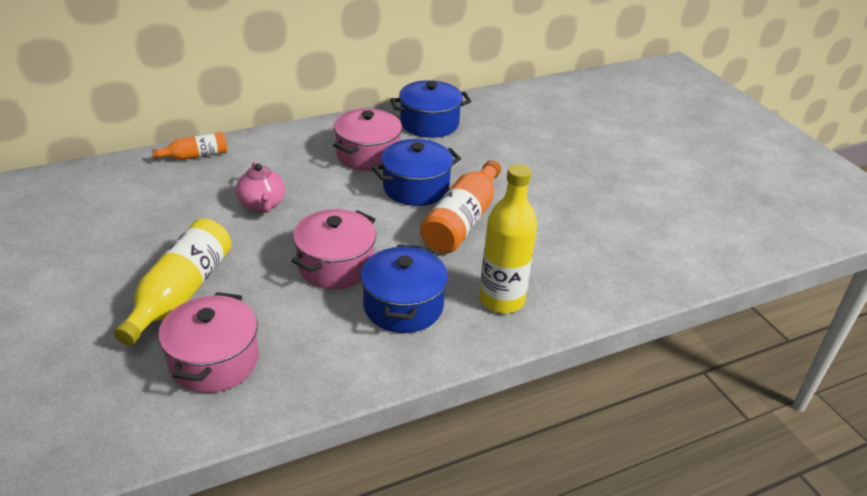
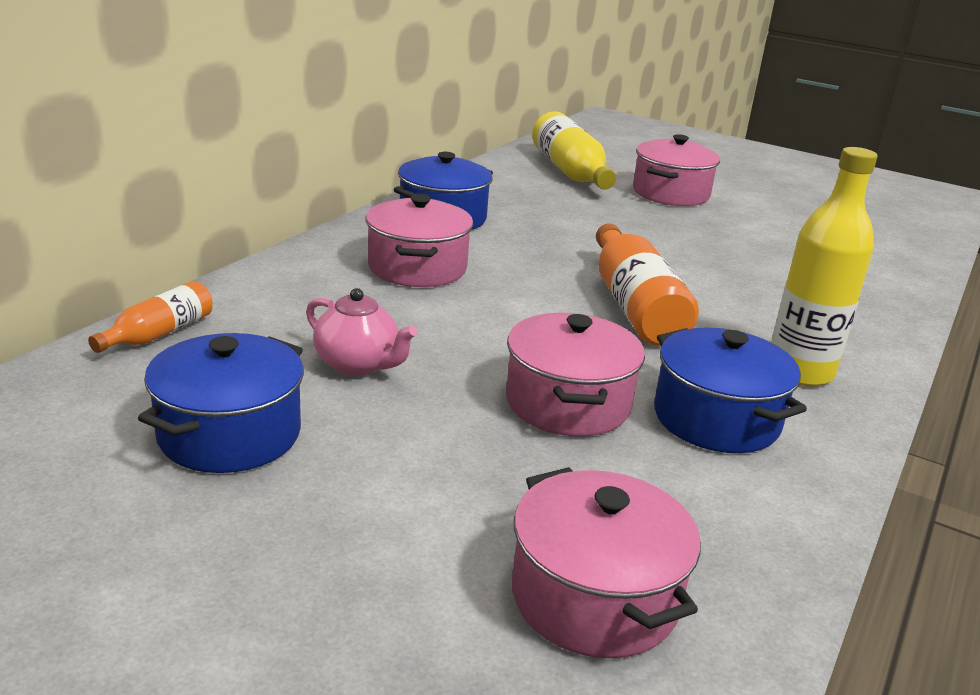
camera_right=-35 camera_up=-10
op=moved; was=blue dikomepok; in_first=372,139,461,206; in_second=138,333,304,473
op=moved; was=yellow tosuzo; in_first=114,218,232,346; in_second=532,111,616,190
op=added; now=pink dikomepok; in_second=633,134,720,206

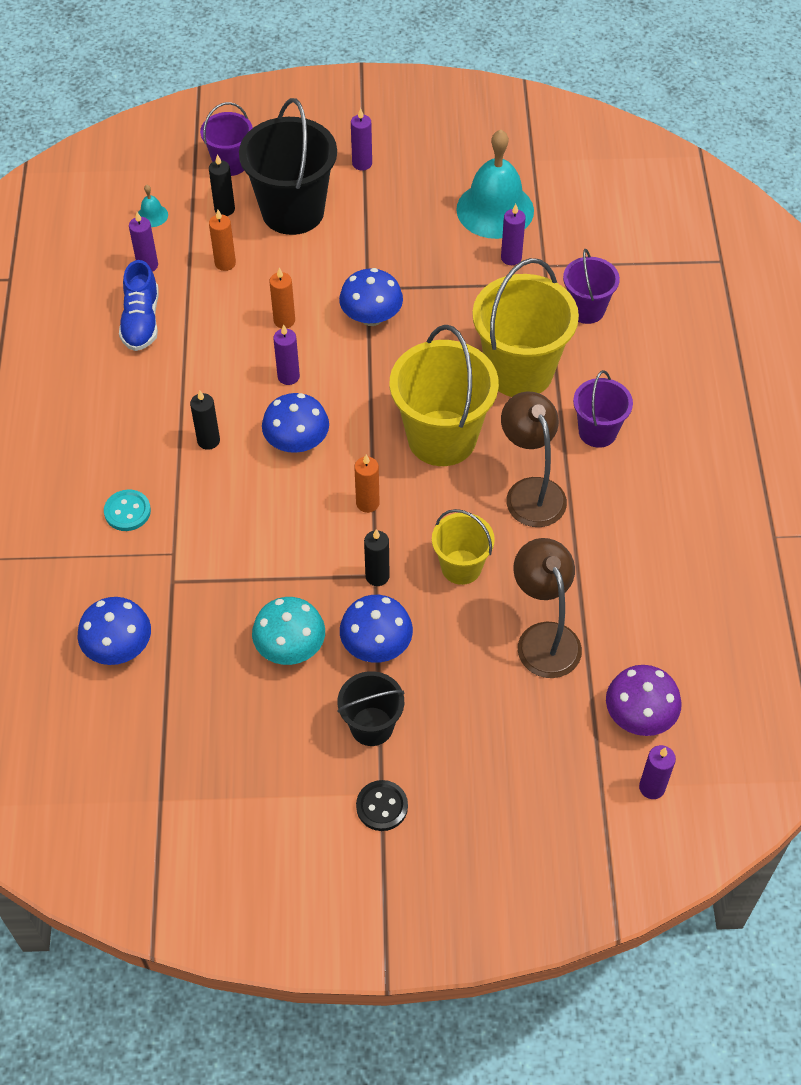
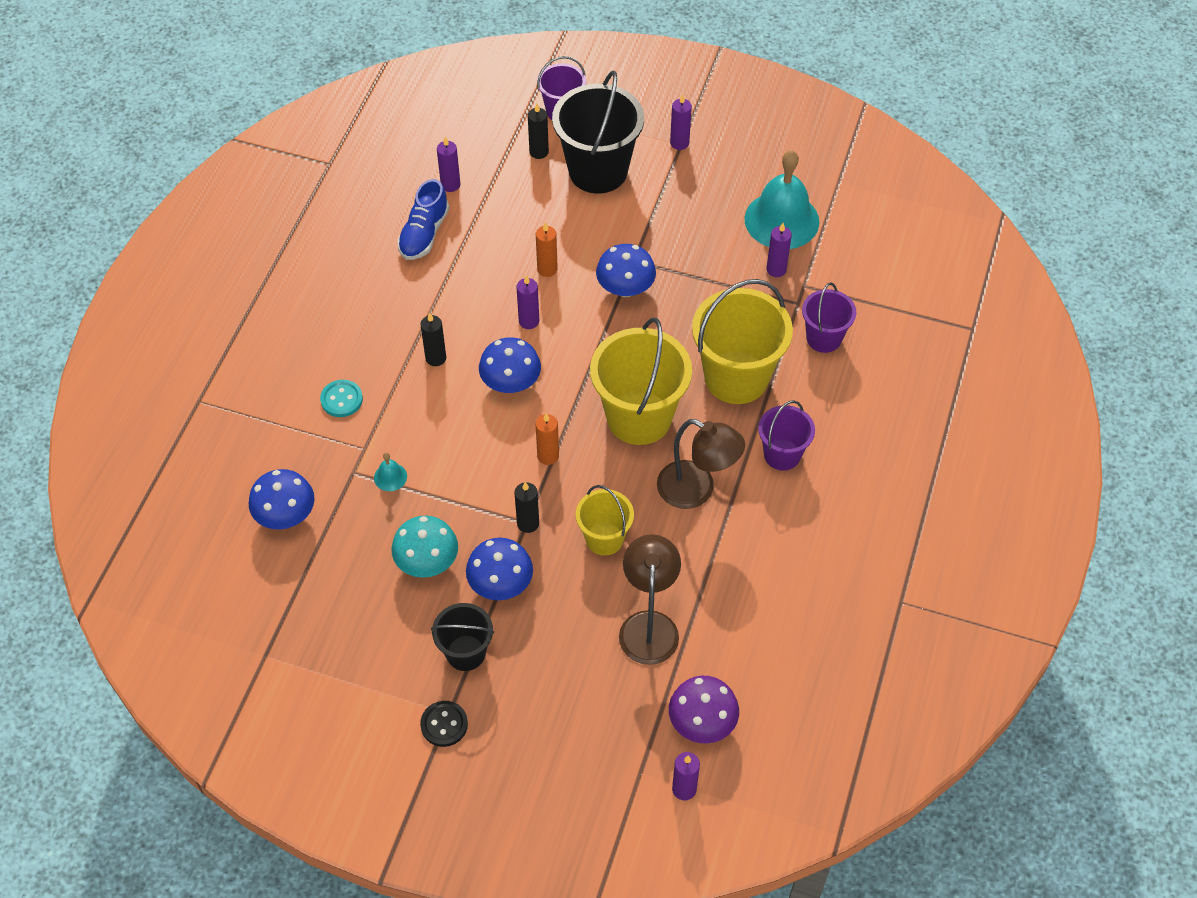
camera_right=20 camera_up=0
op=moved; was=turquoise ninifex; in_first=138,185,168,227; in_second=374,452,407,491
op=removed; was=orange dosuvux; in_first=209,210,236,271
op=turned; was=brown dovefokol; in_first=501,392,567,527; in_second=657,419,745,509; clockwise=120

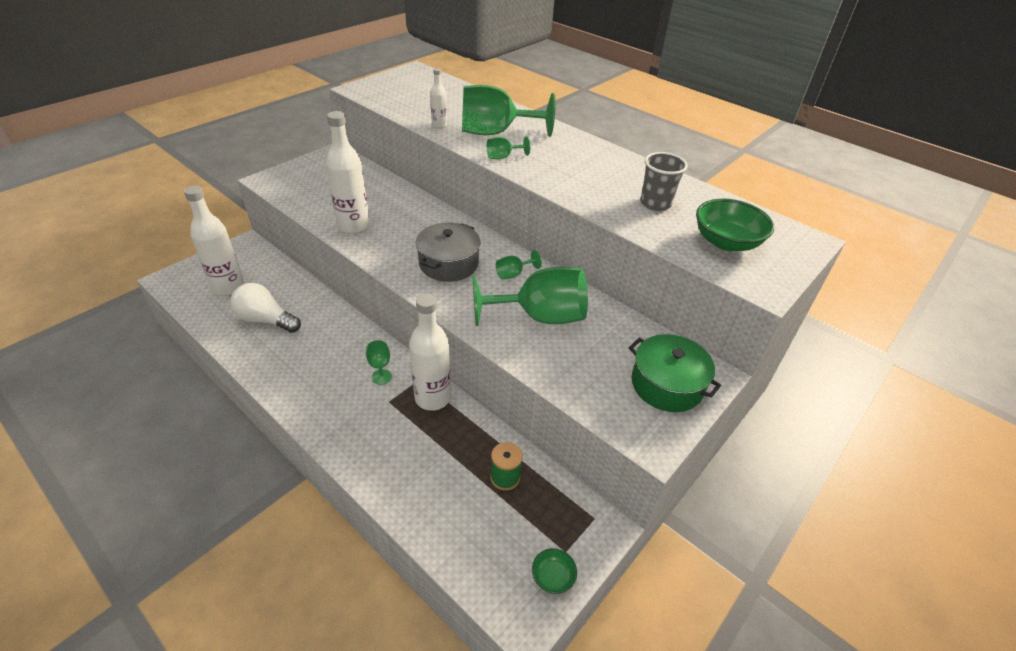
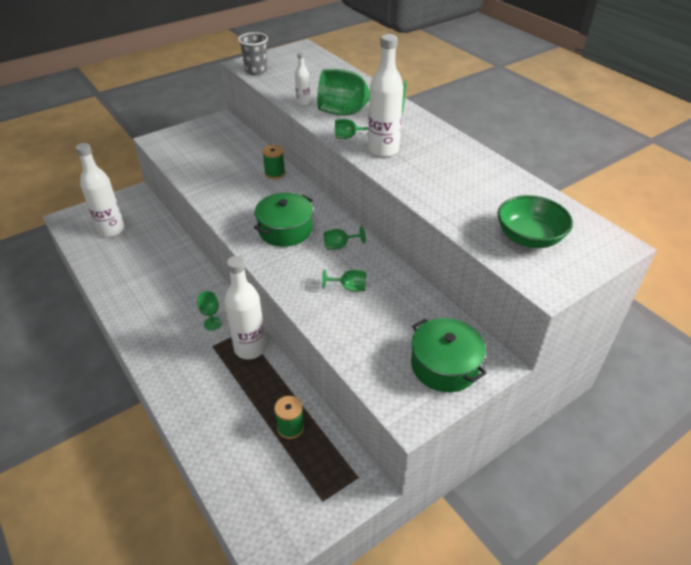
camera_right=15 camera_up=0
op=moved; was=white tosuzo; in_first=326,111,370,234; in_second=368,34,403,157
op=moved; was=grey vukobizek; in_first=641,152,688,211; in_second=238,32,268,75
op=recoloured; was=grey dikomepok; now=green dikomepok; in_first=416,222,481,282; in_second=254,193,313,247
op=resized; was=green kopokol; in_first=473,267,588,326; in_second=322,269,366,292; ratio=0.43
op=removed; was=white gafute; in_first=230,283,301,333
op=removed; was=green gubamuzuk; in_first=532,548,577,594
op=added; now=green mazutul; in_second=262,145,285,180

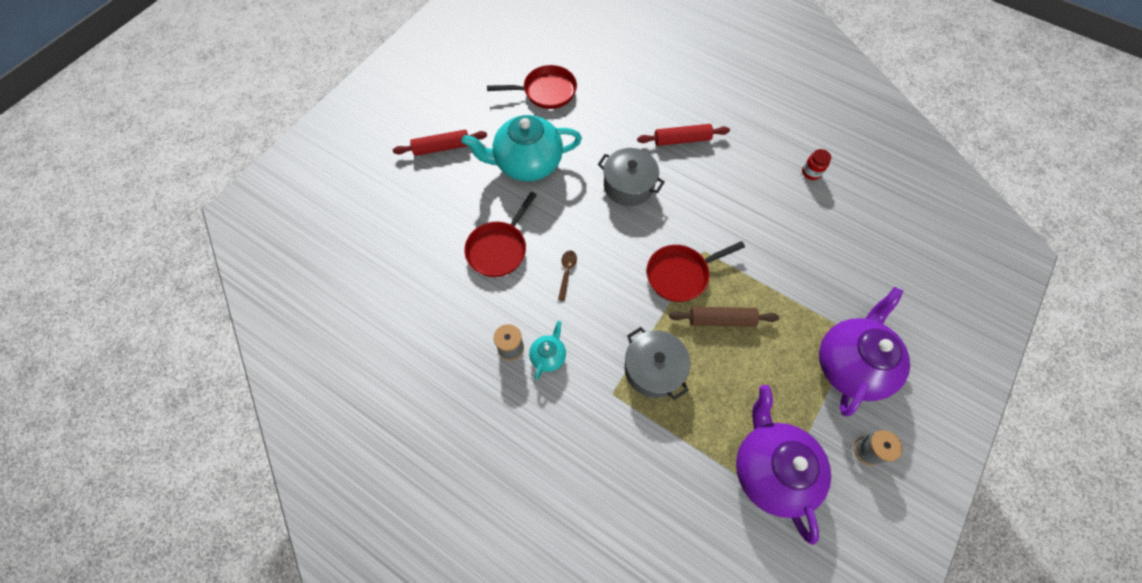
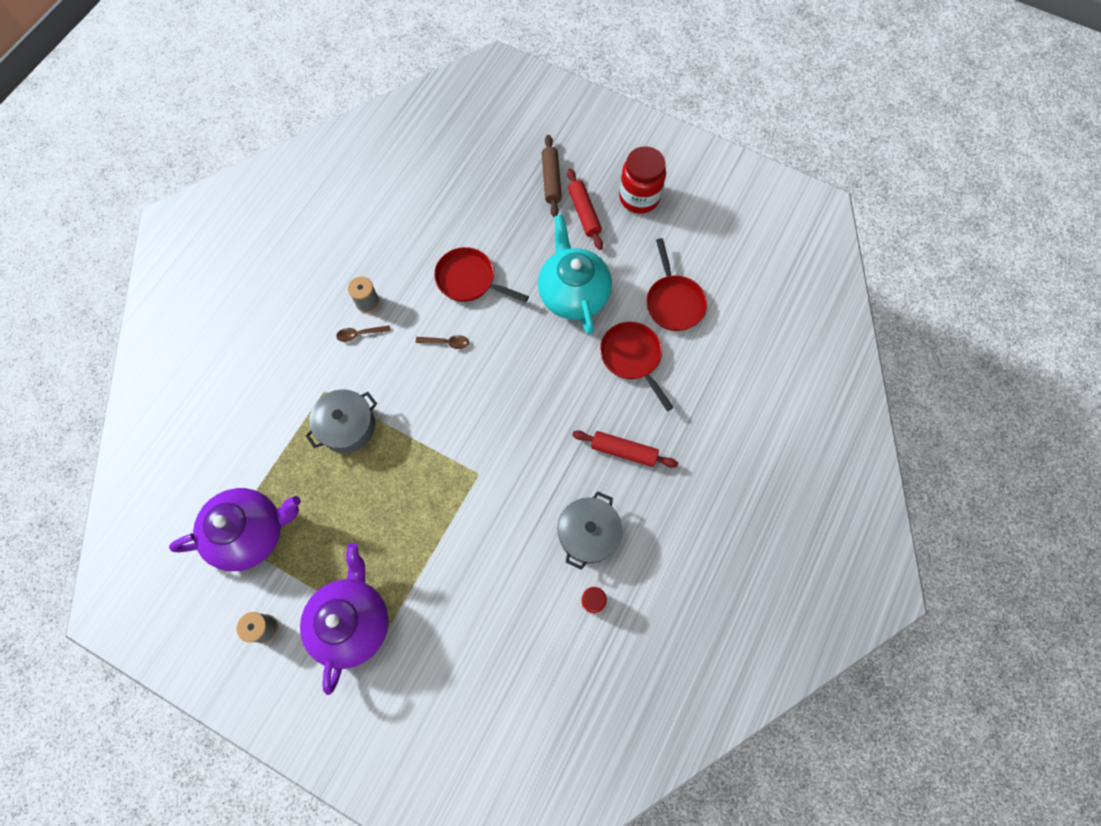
camera_right=85 camera_up=5
op=turned; was=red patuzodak; in_first=637,124,730,146; in_second=572,430,678,468; clockwise=-60
op=moved; was=grey dikomepok; in_first=598,148,665,206; in_second=558,491,622,570
op=moved; was=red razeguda; in_first=647,241,745,302; in_second=600,322,674,411
op=turned; was=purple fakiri; in_first=819,287,910,416; in_second=300,543,389,695; clockwise=-105
op=moved; was=brown patuzodak; in_first=669,307,779,327; in_second=542,135,562,217
op=replaced; was=turquoise fakiri; now=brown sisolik; in_first=529,321,566,379; in_second=336,325,390,342
op=added; now=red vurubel; in_second=619,146,666,214

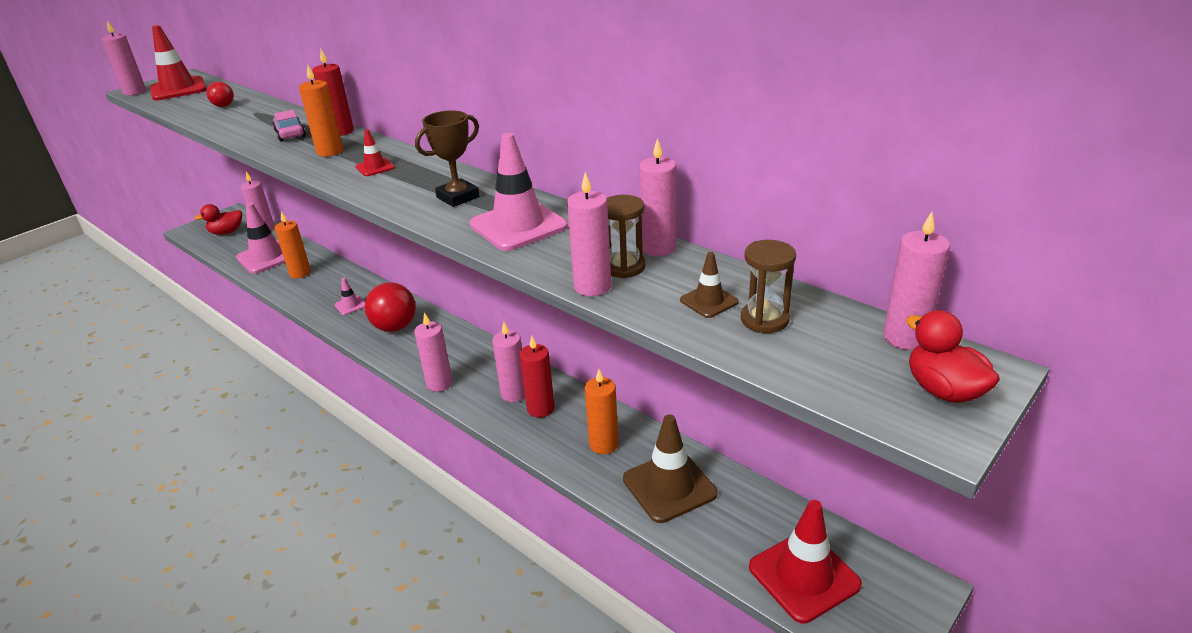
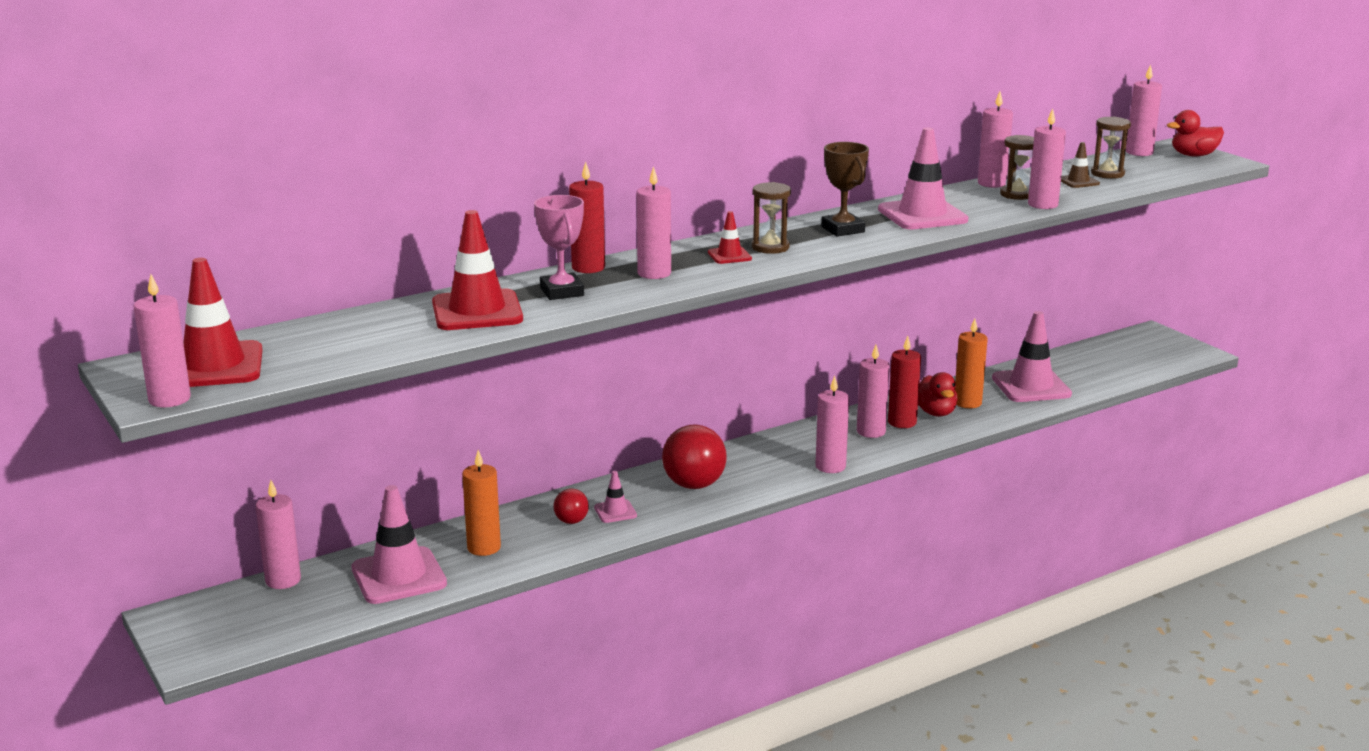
camera_right=-75 camera_up=-10
op=recoloured; was=orange dosuvux; now=pink dosuvux; in_first=299,64,343,157; in_second=637,166,671,279
op=moved; was=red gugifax; in_first=207,82,234,107; in_second=554,489,589,524
op=replaced; was=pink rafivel; now=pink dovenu; in_first=273,110,306,142; in_second=534,195,584,300
op=moved; was=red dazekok; in_first=194,204,242,235; in_second=918,372,958,417
op=recoloured; was=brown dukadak; now=pink dukadak; in_first=623,414,717,523; in_second=992,311,1072,402
op=moved; was=red dukadak; in_first=749,500,862,624; in_second=432,210,523,330
op=added; now=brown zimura; in_second=752,182,791,254

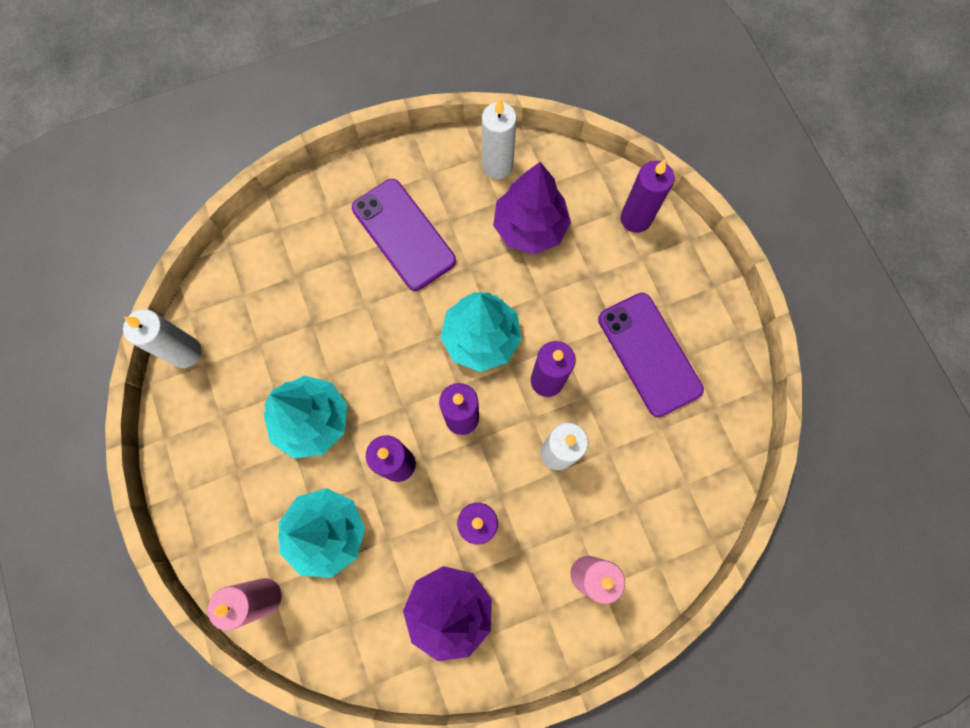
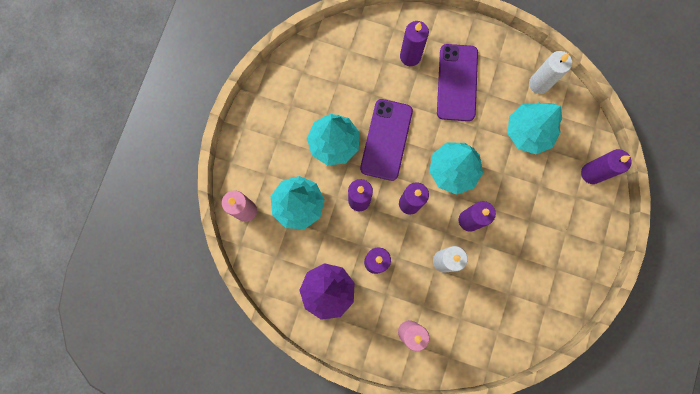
camera_right=40 camera_up=5
op=recoloured; was=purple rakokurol; now=turquoise rakokurol; in_first=493,162,571,254; in_second=508,102,562,154
op=moved; was=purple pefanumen; in_first=598,293,704,417; in_second=360,99,413,181
op=removed; was=white dosuvux; in_first=123,309,202,368
op=added; now=purple dosuvux; in_second=400,21,429,66

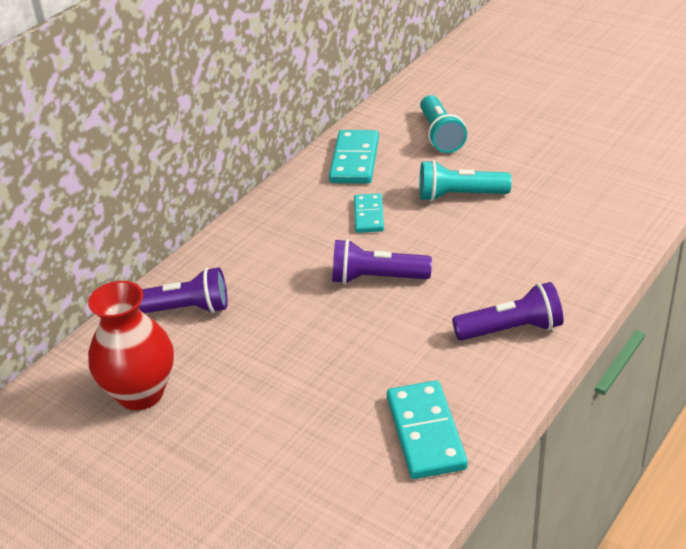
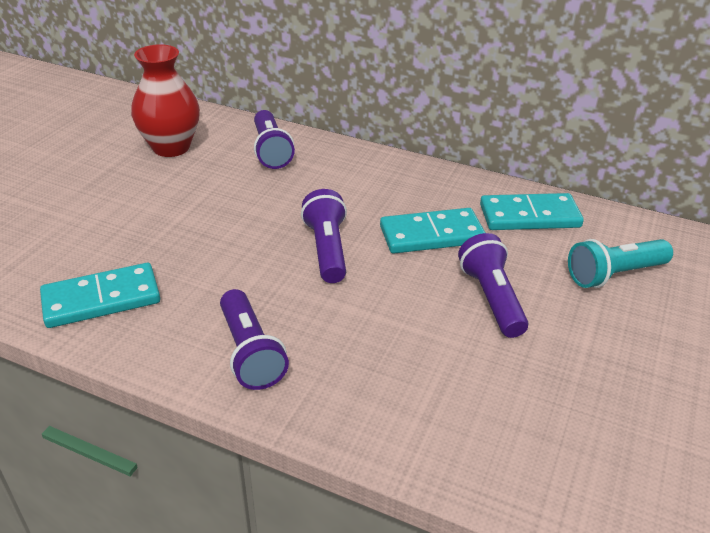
camera_right=75 camera_up=0
op=recoloured; was=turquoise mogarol; now=purple mogarol; in_first=419,160,512,202; in_second=458,233,529,338
op=resized; was=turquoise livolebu; in_first=354,193,384,233; in_second=380,208,485,254; ratio=1.58

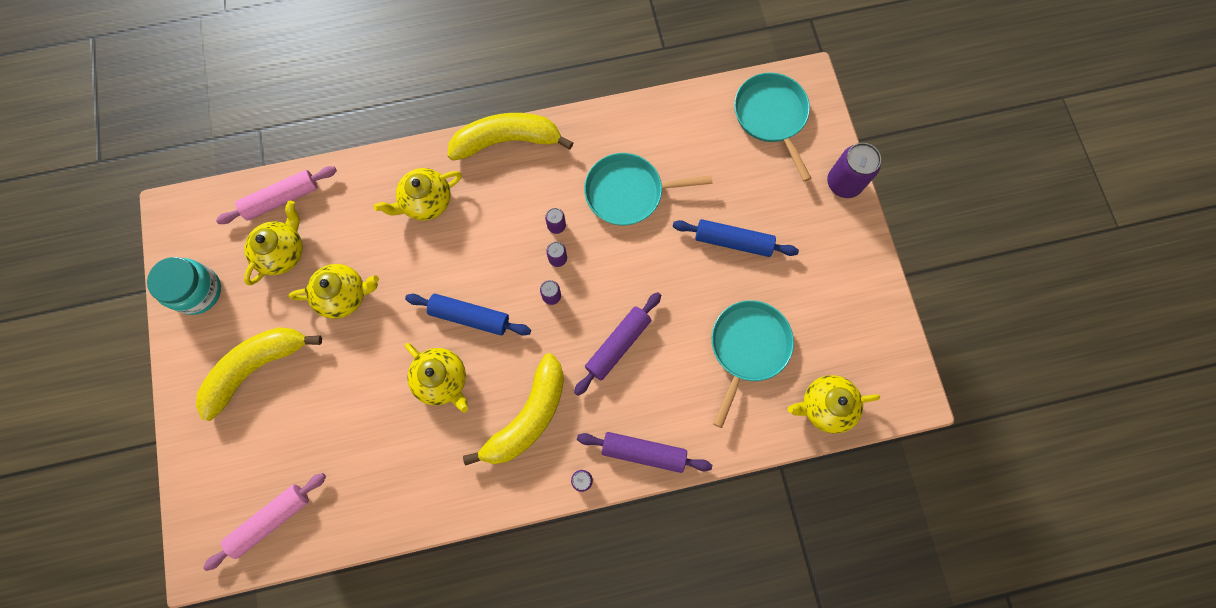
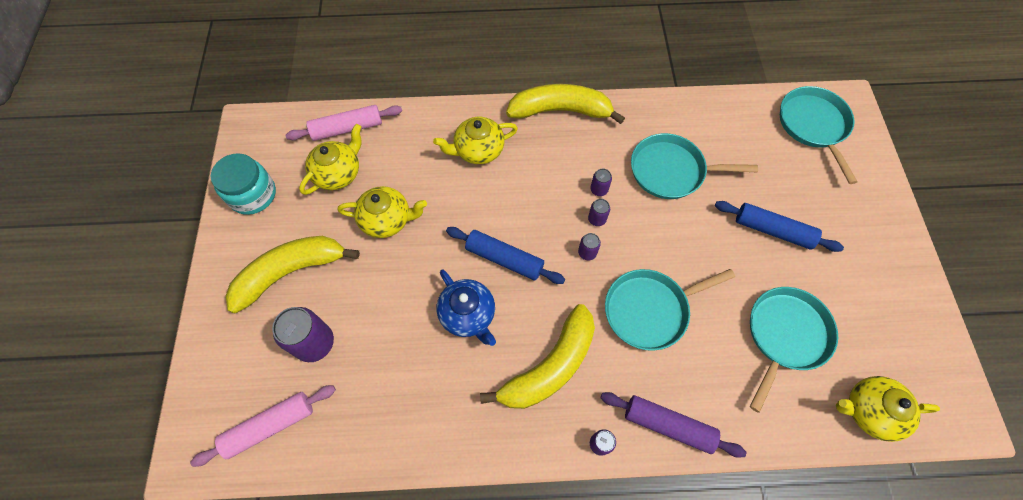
camera_right=10 camera_up=-10
op=moved; was=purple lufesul; in_first=827,143,881,198; in_second=272,307,334,362
op=replaced; was=purple patuzodak; now=turquoise razeguda; in_first=574,292,661,396; in_second=605,269,735,351
op=recoloured; was=yellow fakiri; now=blue fakiri; in_first=405,343,468,413; in_second=437,270,496,346

